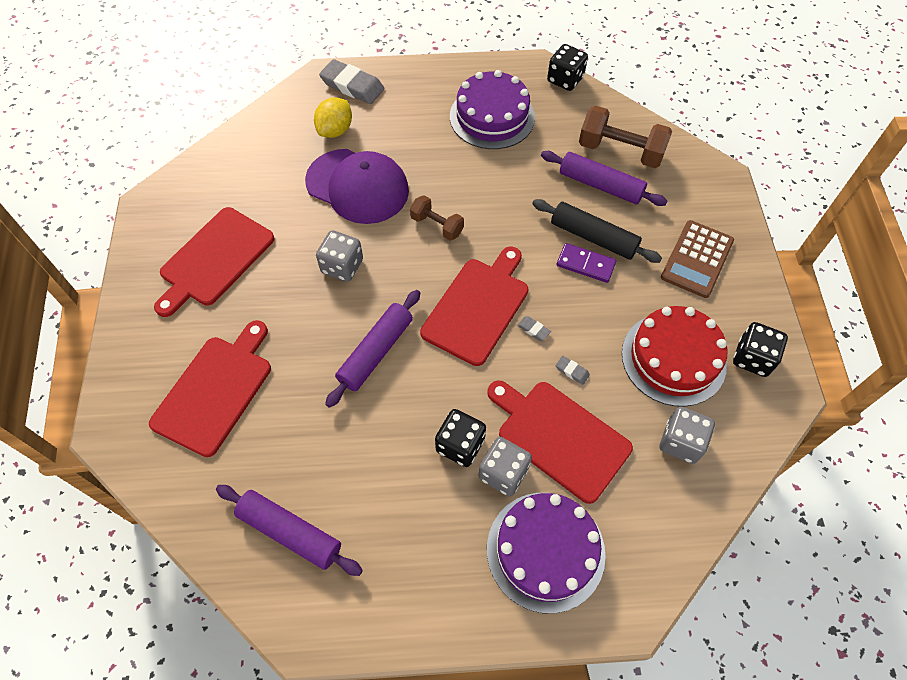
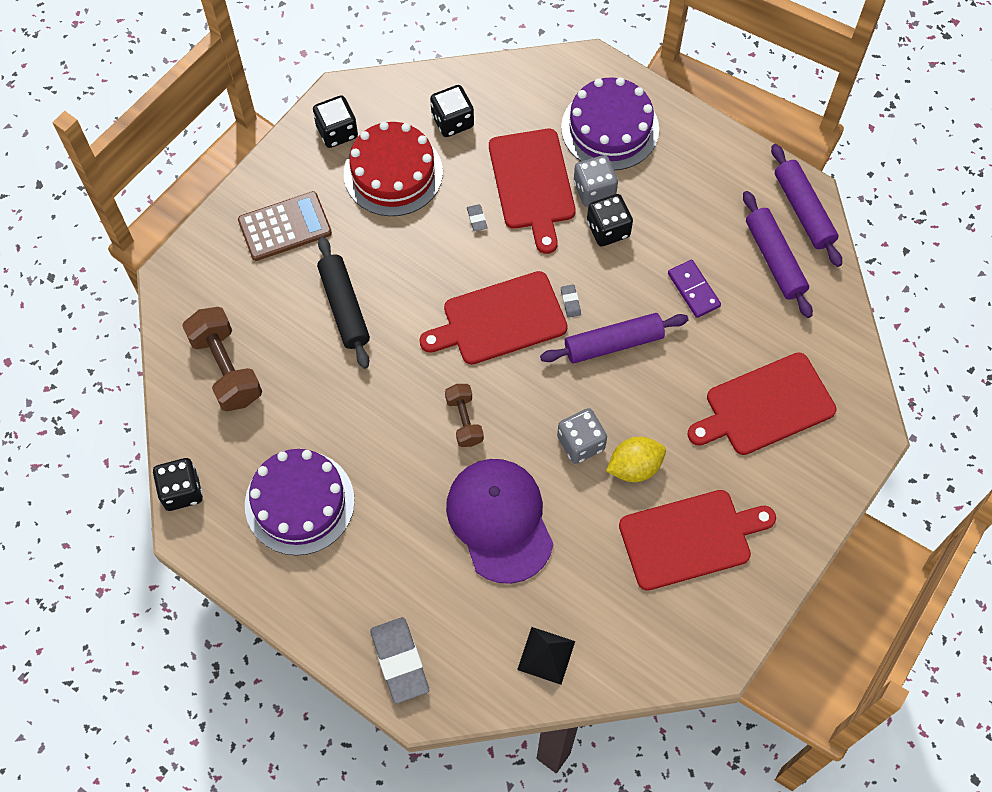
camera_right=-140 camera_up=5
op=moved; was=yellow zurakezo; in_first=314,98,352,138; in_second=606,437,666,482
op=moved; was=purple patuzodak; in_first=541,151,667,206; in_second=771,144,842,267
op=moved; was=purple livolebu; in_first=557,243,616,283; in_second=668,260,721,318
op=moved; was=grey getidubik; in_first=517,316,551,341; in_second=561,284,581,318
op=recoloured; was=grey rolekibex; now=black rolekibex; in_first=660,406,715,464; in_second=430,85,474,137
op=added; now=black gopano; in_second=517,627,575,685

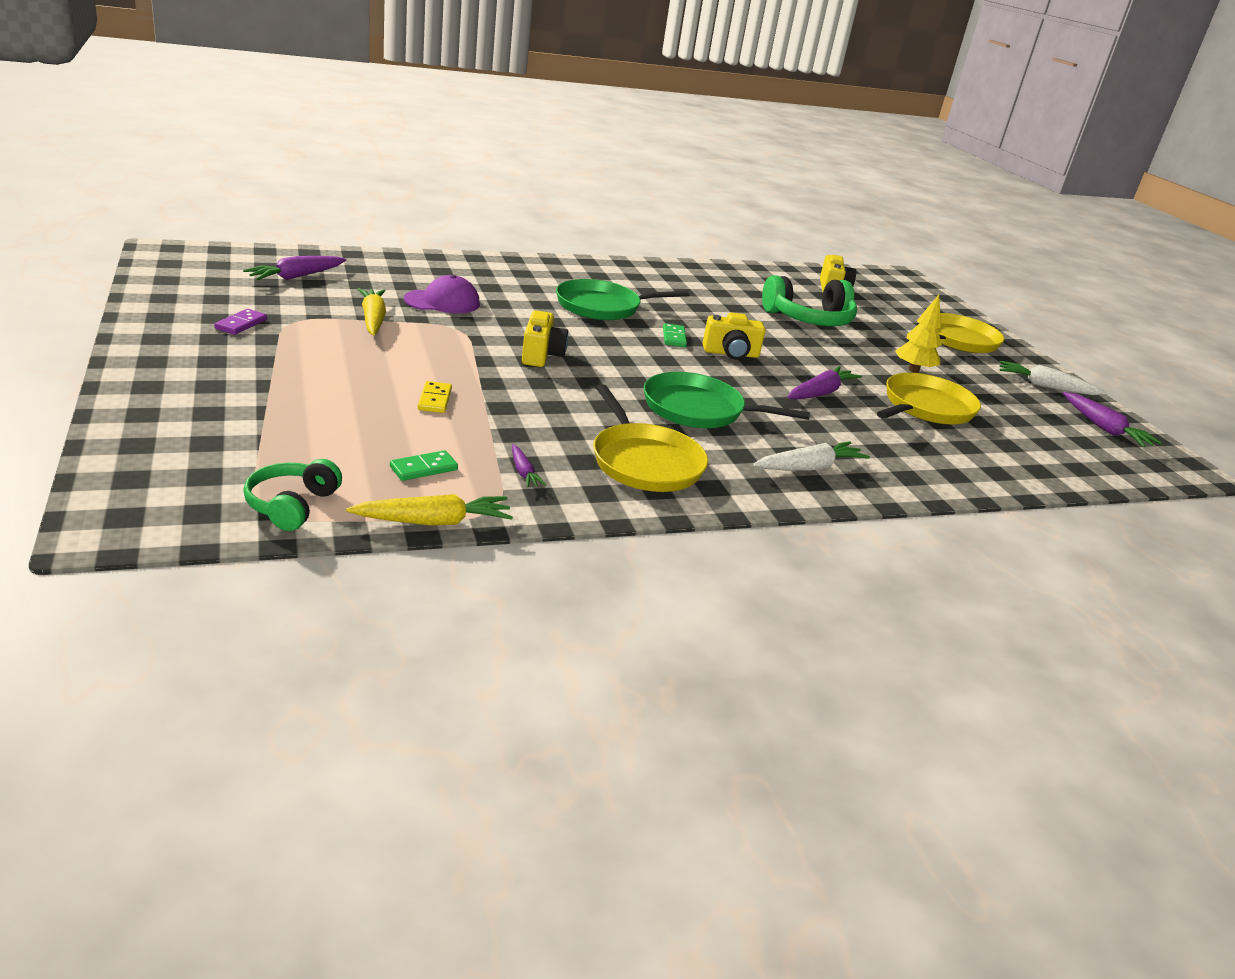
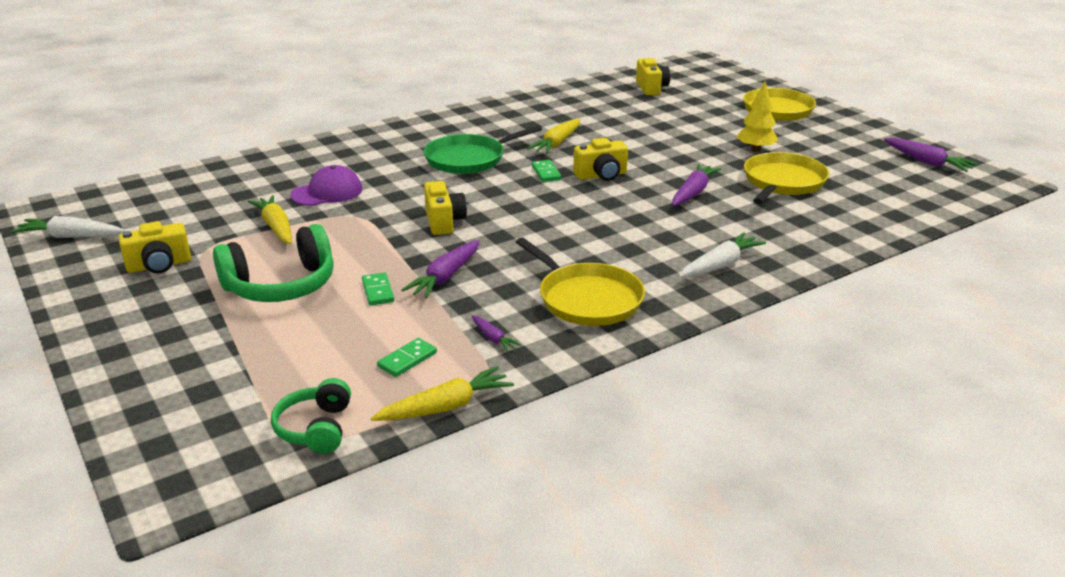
camera_right=-10 camera_up=0
op=moved; was=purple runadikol; in_first=243,256,346,280; in_second=401,240,480,298
op=moved; was=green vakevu; in_first=762,275,857,326; in_second=213,224,334,302
op=replaced; was=purple livolebu; now=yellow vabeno; in_first=214,309,267,335; in_second=119,221,191,273
op=moved; was=white runadikol; in_first=999,361,1106,395; in_second=11,216,125,238
op=removed; was=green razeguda; in_first=644,372,810,428
op=recoloured; was=yellow livolebu; now=green livolebu; in_first=418,381,452,413; in_second=362,272,394,305
op=added; now=yellow runadikol; in_second=527,119,580,154

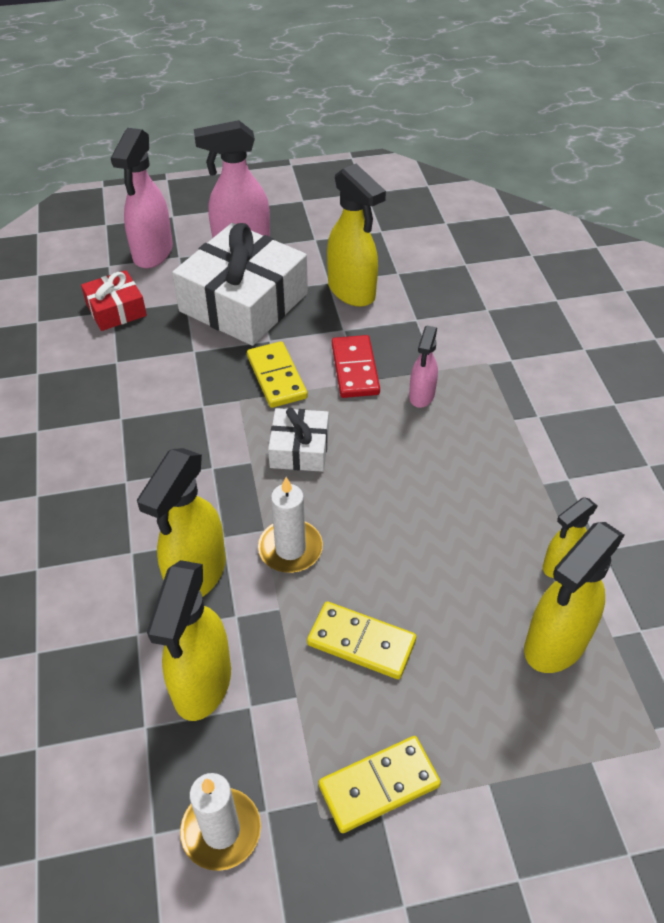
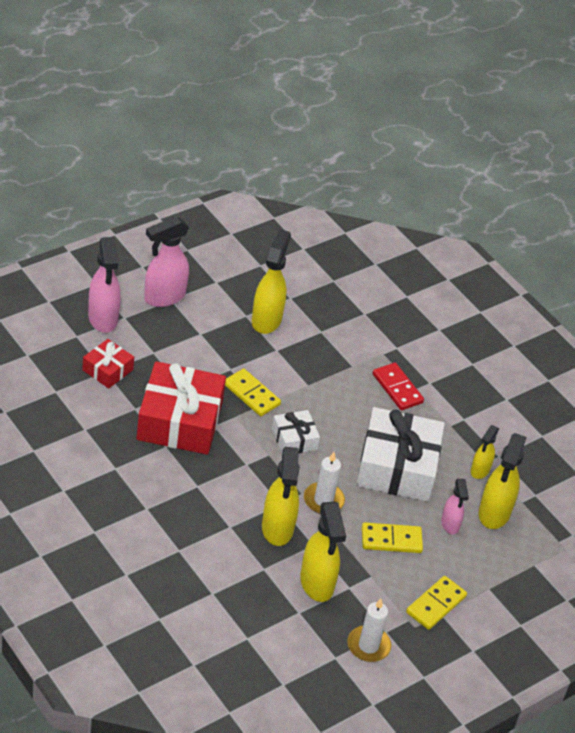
camera_right=-30 camera_up=-5
op=turned; was=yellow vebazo; in_first=327,164,386,307; in_second=252,229,291,334; clockwise=-105
op=moved; was=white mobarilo; in_first=172,223,308,346; in_second=356,407,445,502
op=moved; was=pink vebazo; in_first=409,326,438,408; in_second=441,479,469,534
op=moved; was=red livolebu; in_first=332,335,380,398; in_second=373,363,424,410
op=added; now=red mobarilo; in_second=136,361,226,455

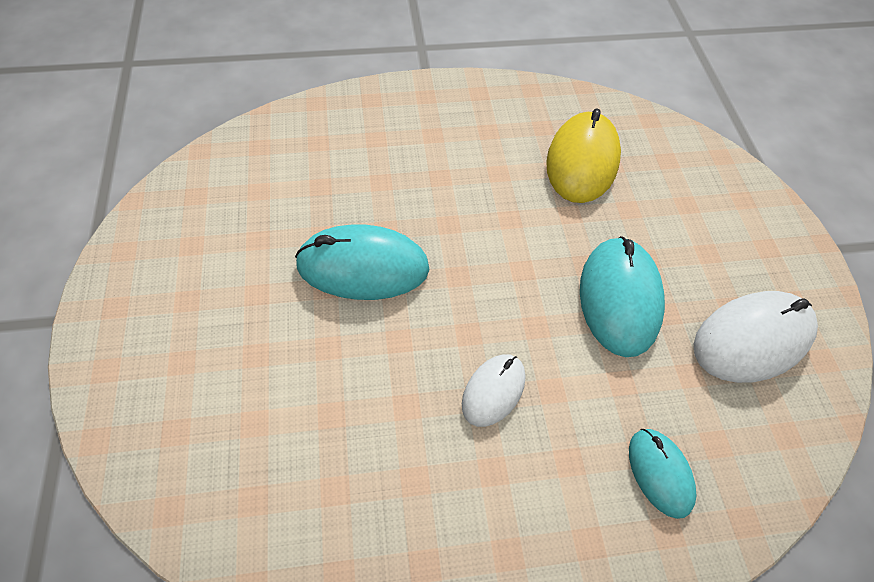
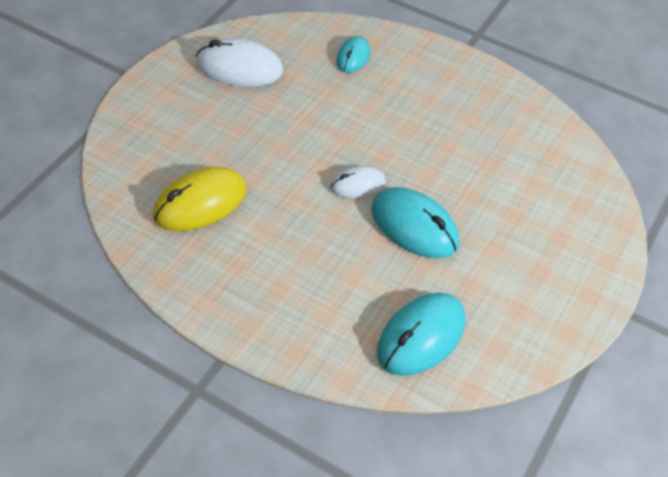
camera_right=-140 camera_up=-5
op=moved; was=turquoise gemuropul; in_first=580,236,665,357; in_second=377,293,465,376
op=moved; was=white gemuropul; in_first=462,354,525,427; in_second=330,166,386,198

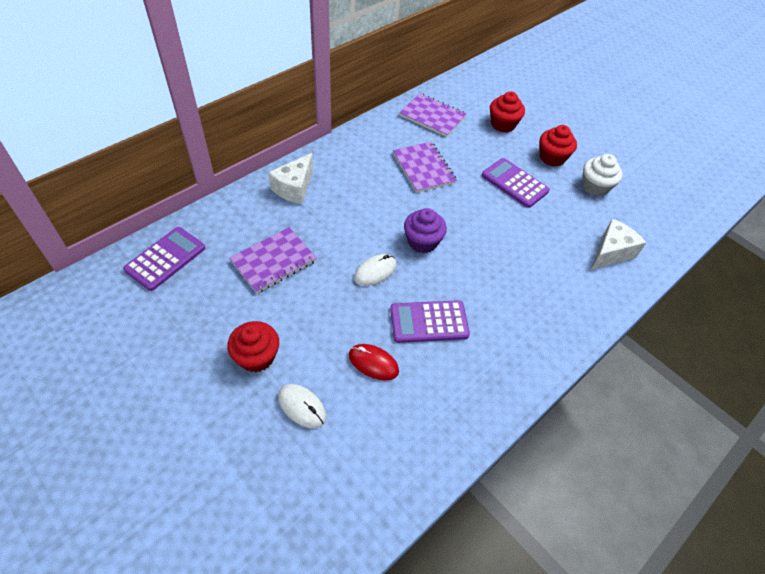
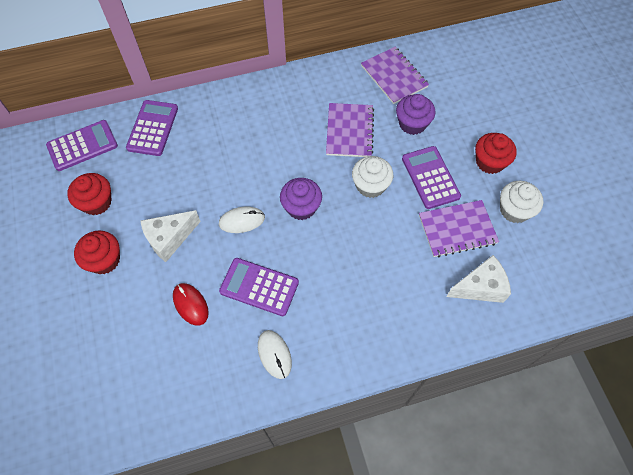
camera_right=30 camera_up=10
op=moved; was=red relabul; in_first=490,92,525,132; in_second=67,173,112,215
op=moved; was=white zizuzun; in_first=268,153,313,204; in_second=141,210,201,262
op=moved; was=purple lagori; in_first=230,227,317,293; in_second=419,200,499,257
op=moved; was=white gemuropul; in_first=278,384,326,428; in_second=258,330,292,379
op=added; now=purple relabul; in_second=396,94,435,135
op=added; now=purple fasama; in_second=126,100,178,156
op=added; now=white relabul; in_second=352,156,393,198

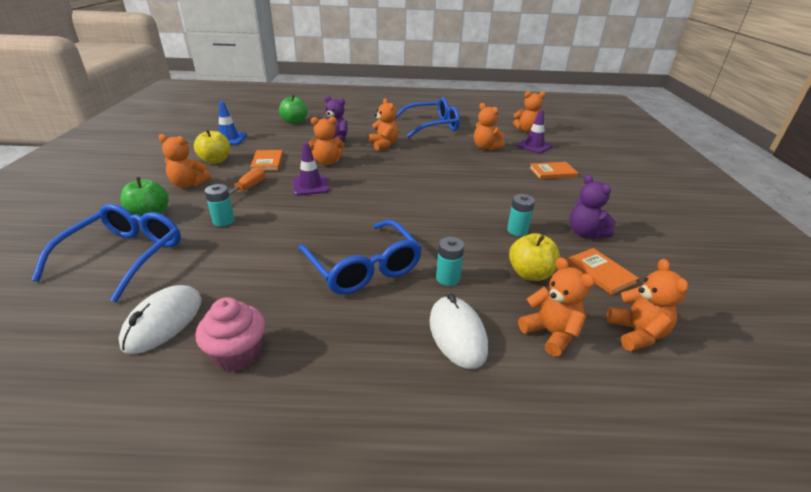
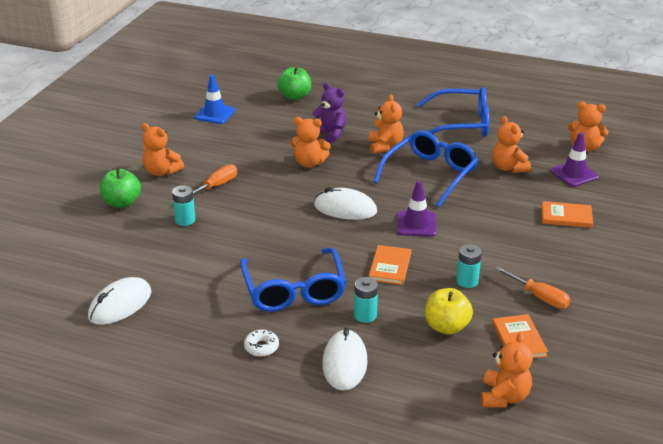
camera_right=20 camera_up=0
op=removed; was=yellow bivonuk; in_first=194,129,230,164
op=moved; was=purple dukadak; in_first=292,143,330,196; in_second=397,180,437,237
op=moved; was=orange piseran; in_first=250,150,283,171; in_second=369,245,411,285
op=replaced; was=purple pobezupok; now=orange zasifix; in_first=570,174,616,239; in_second=495,266,570,309
op=moved; was=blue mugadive; in_first=31,204,181,302; in_second=373,130,478,207
op=removed; was=orange pobezupok; in_first=518,257,595,357
op=removed; was=pink relabul; in_first=196,297,265,372
op=added; now=white gemuropul; in_second=314,187,377,220
op=added; now=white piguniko; in_second=244,329,279,357

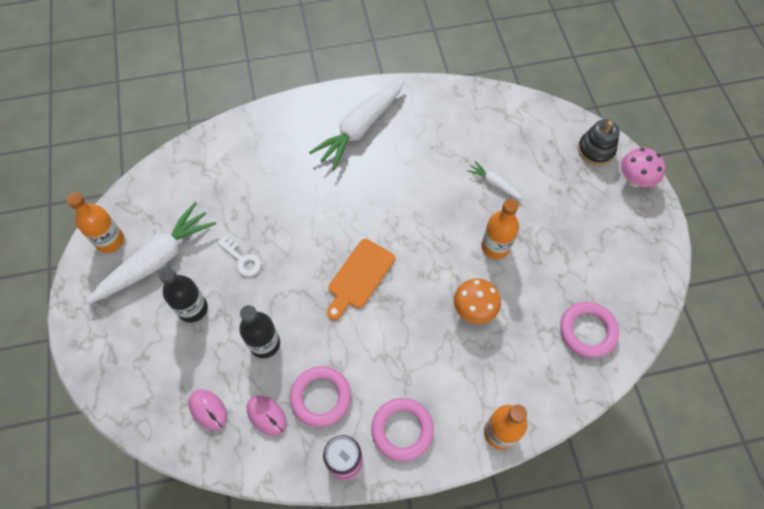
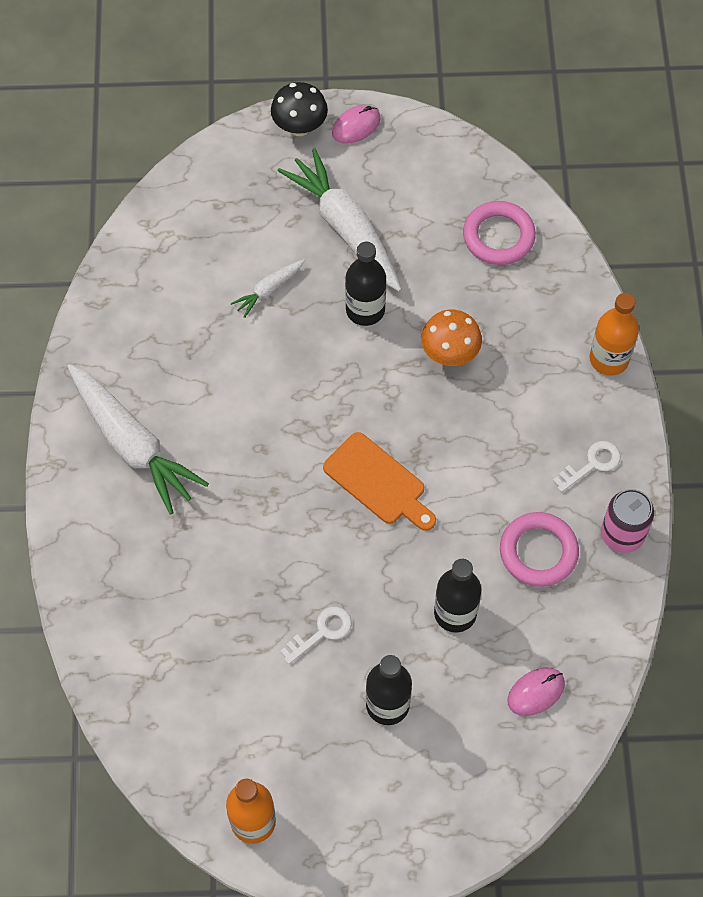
camera_right=-80 camera_up=0
op=removed; was=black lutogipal; in_first=578,119,620,165
op=recoloured; was=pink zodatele; now=black zodatele; in_first=621,148,665,187; in_second=271,82,328,136
op=recoloured; was=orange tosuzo; now=black tosuzo; in_first=481,199,519,259; in_second=345,242,386,326
op=moved; was=white runadikol; in_first=87,202,216,304; in_second=278,148,402,292
op=moved; was=pink gemuropul; in_first=246,395,287,436; in_second=332,105,380,144
op=replaced; was=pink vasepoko; now=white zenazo; in_first=371,398,434,462; in_second=553,441,621,492

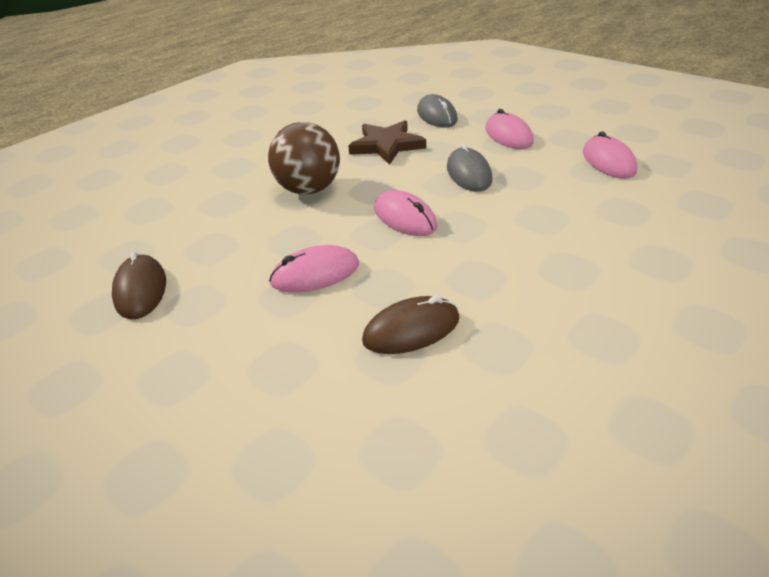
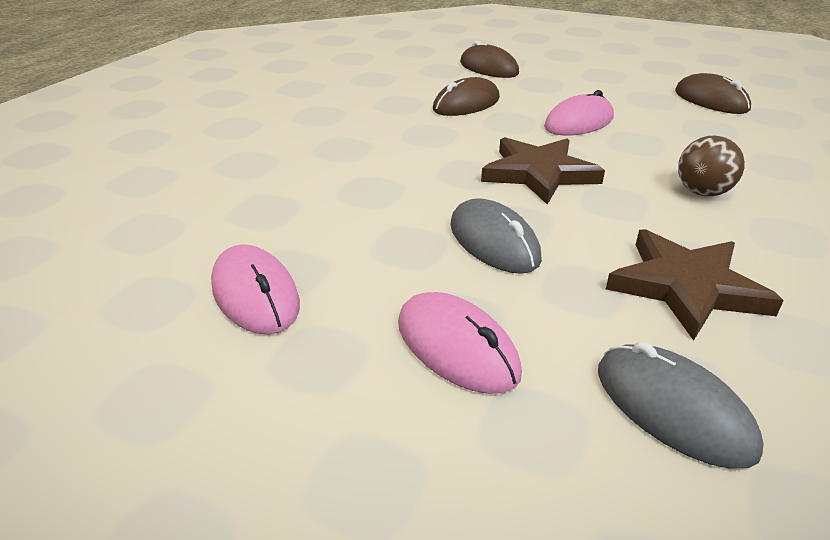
camera_right=160 camera_up=-5
op=resized; was=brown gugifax; in_first=268,122,340,195; in_second=678,136,745,196; ratio=0.59
op=replaced; was=pink gemuropul; now=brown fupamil; in_first=374,190,437,236; in_second=481,137,605,205
op=added; now=brown gemuropul; in_second=460,41,519,78

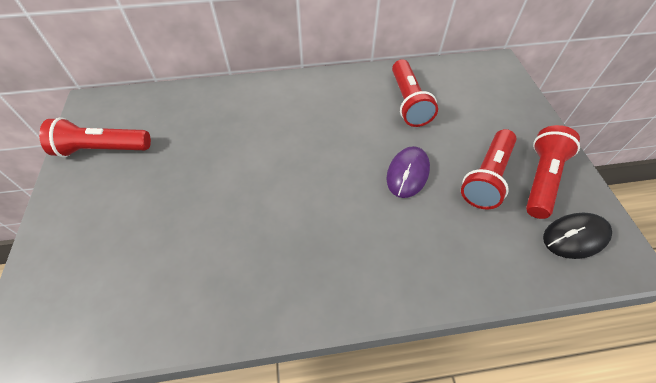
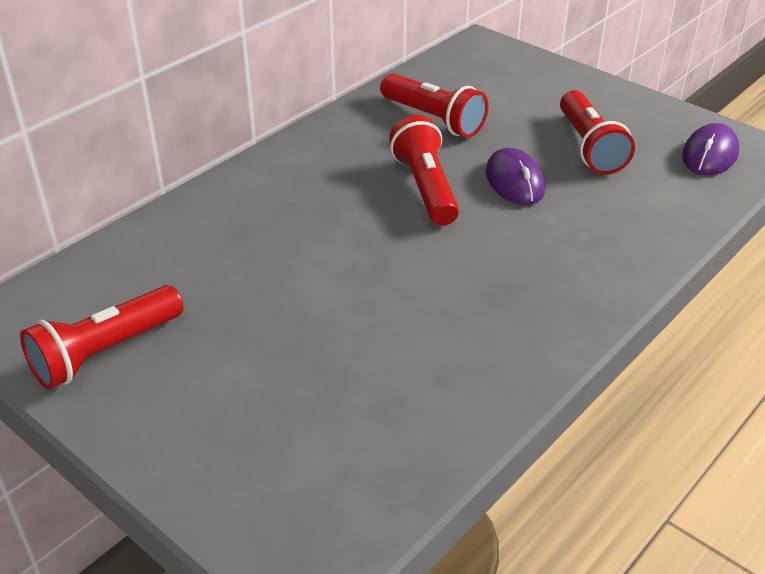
camera_right=-40 camera_up=-15
op=moved; was=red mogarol; in_first=526,125,580,219; in_second=389,115,459,226
op=recoloured; was=black gemuropul; now=purple gemuropul; in_first=543,212,612,259; in_second=682,123,739,175

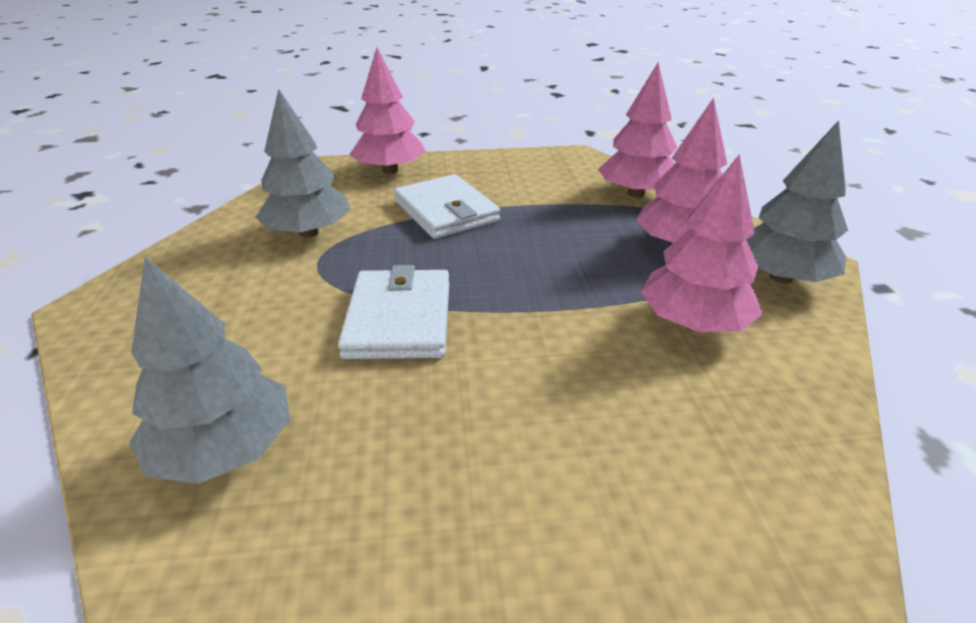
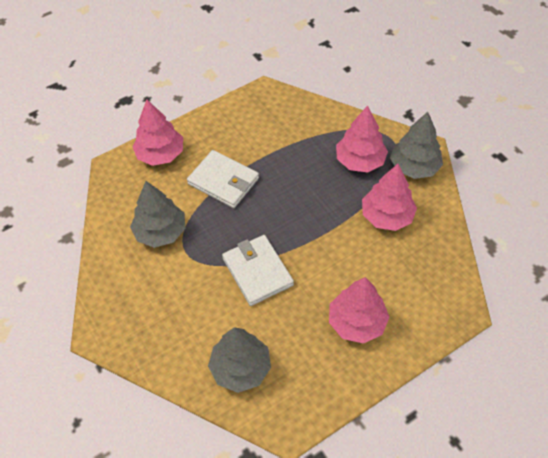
camera_right=-25 camera_up=20
op=moved; was=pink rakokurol; in_first=598,63,678,198; in_second=329,277,389,344

